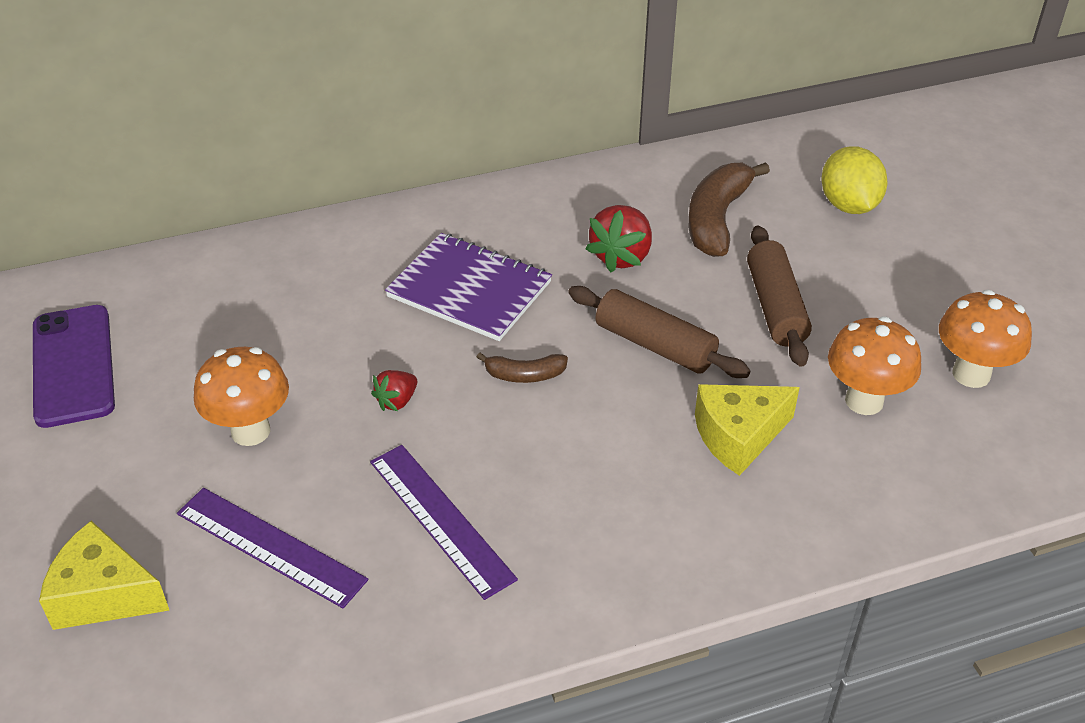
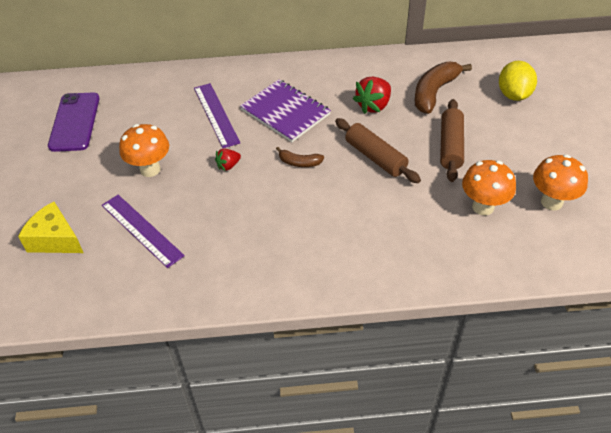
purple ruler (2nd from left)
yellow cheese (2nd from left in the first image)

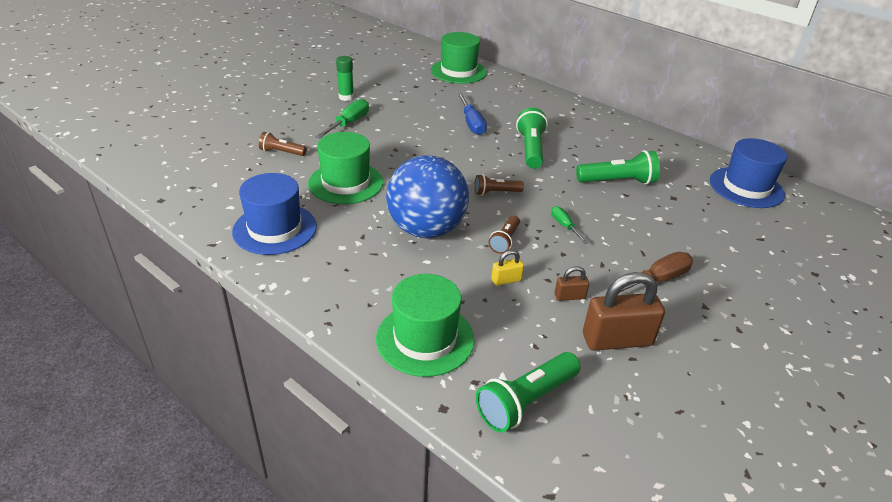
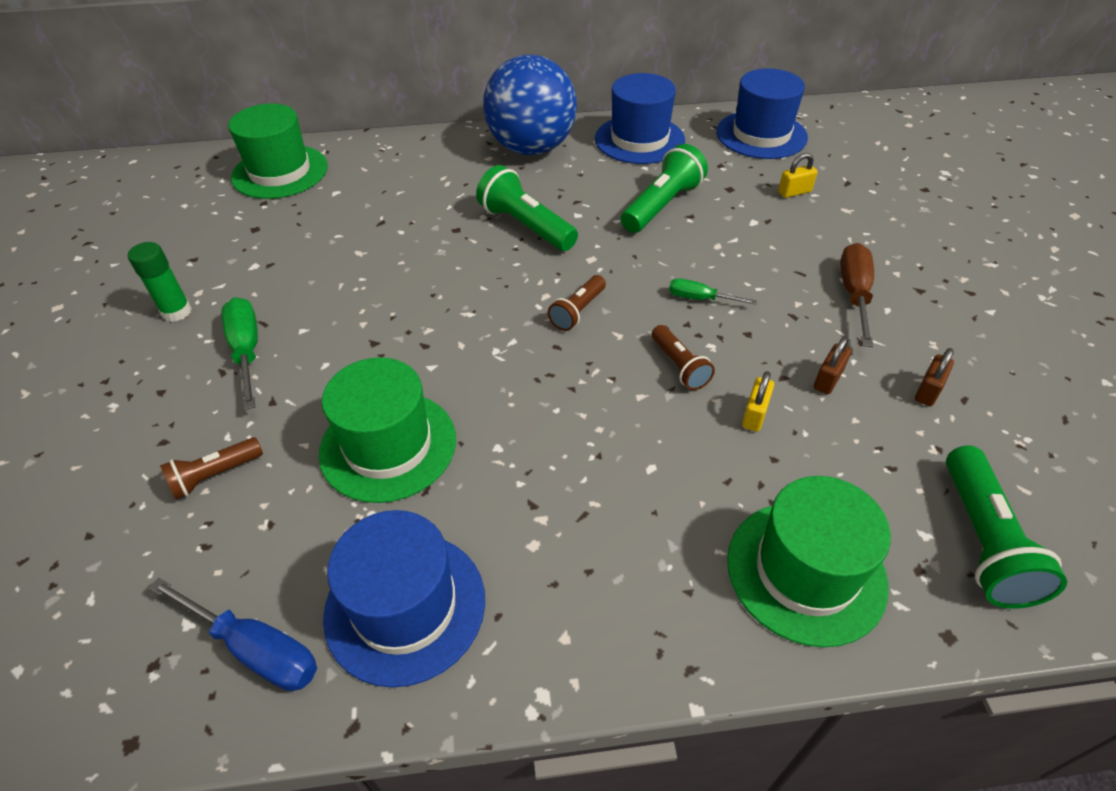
blue ball
blue screwdriver
brown padlock (2nd from left)
blue hat (2nd from left)
yellow padlock (2nd from left)

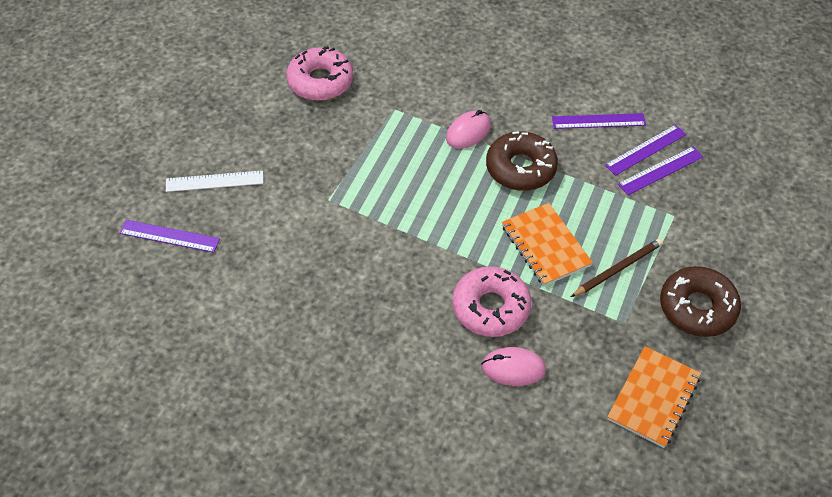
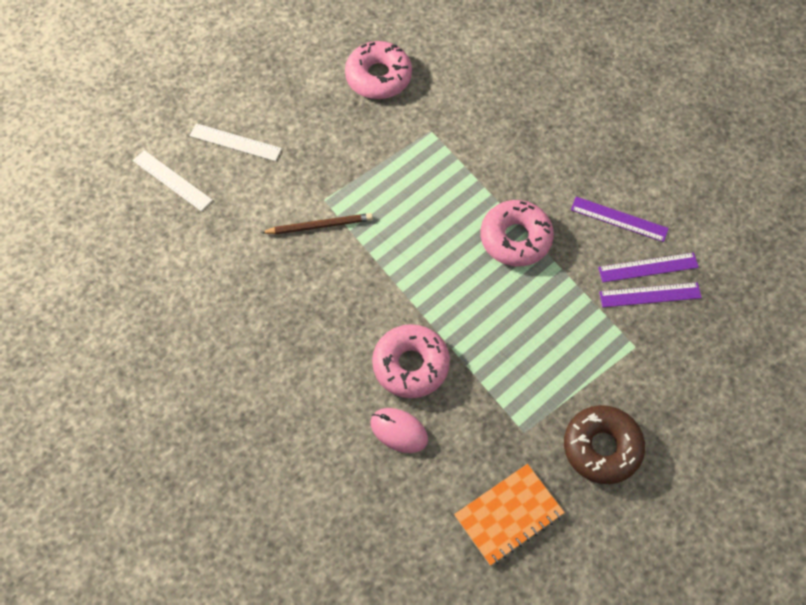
white ruler (1st from left)
pink mouse (1st from left in the first image)
pink donut (3rd from left)
orange notebook (1st from left in the first image)
brown pencil

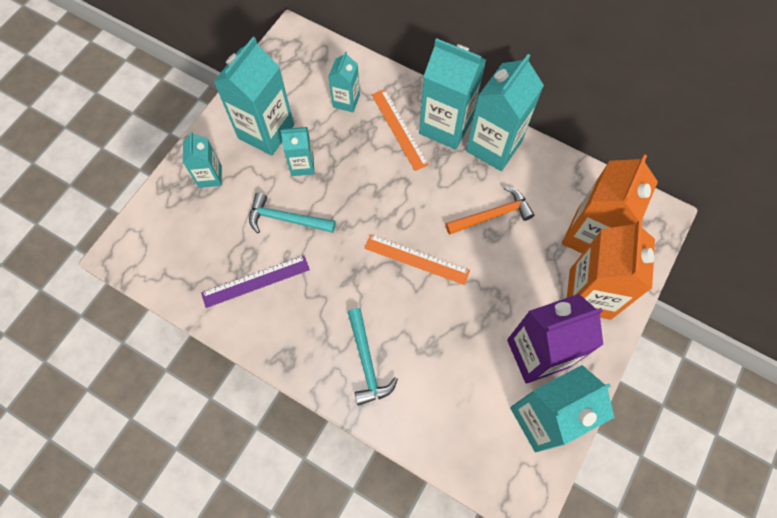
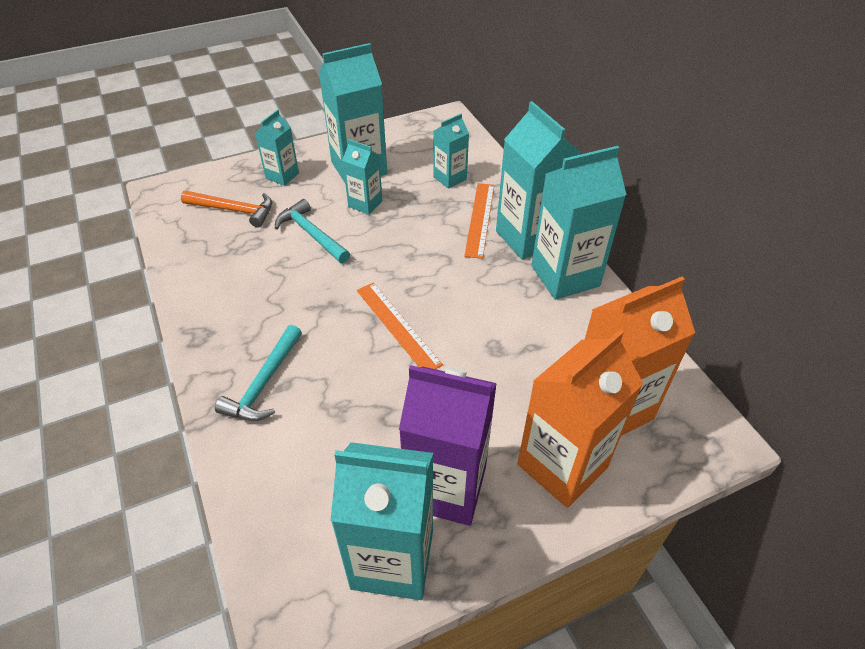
purple ruler
orange hammer

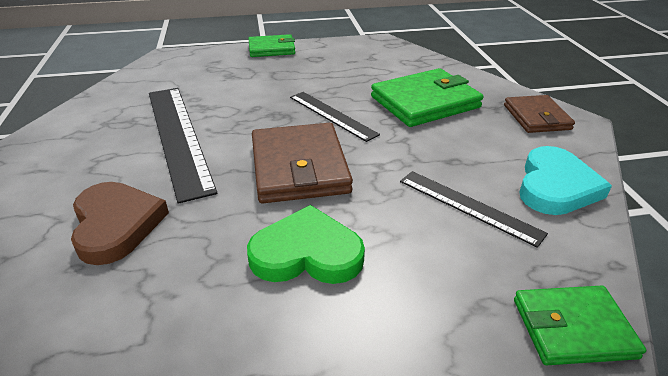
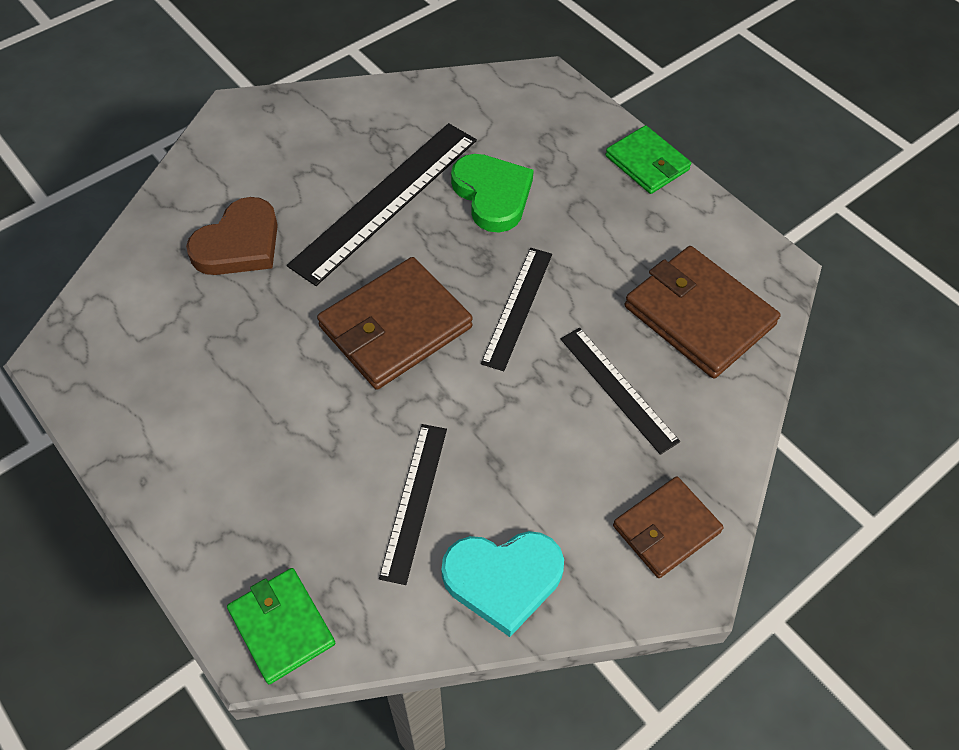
green heart
black ruler (4th from left)
brown wallet (3rd from left)

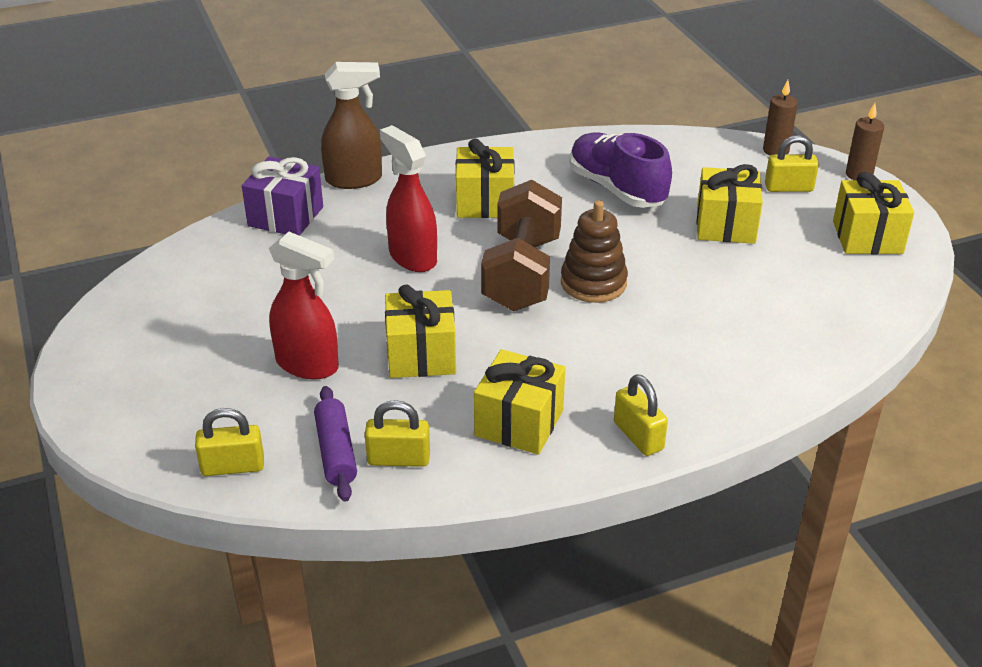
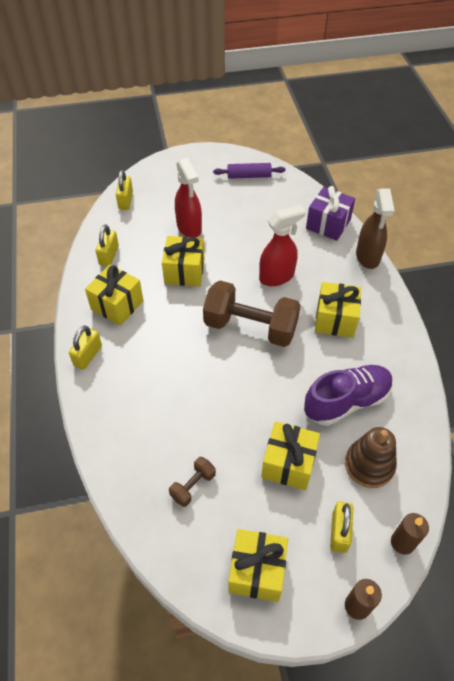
red spray bottle (1st from left)
purple rolling pin
brown stacking toy
yellow padlock (1st from left)
brown dumbbell (1st from left)

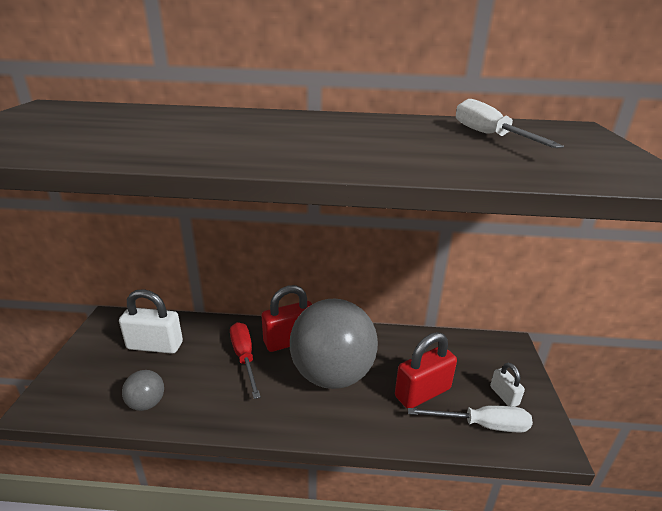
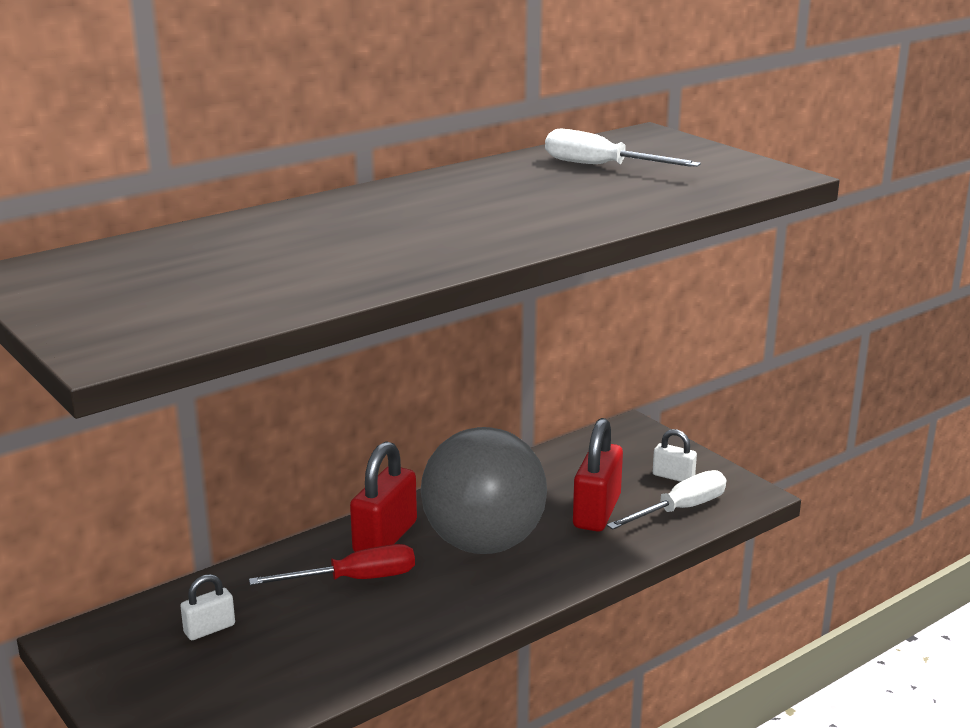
white padlock (1st from left)
grey ball (1st from left in the first image)
red screwdriver

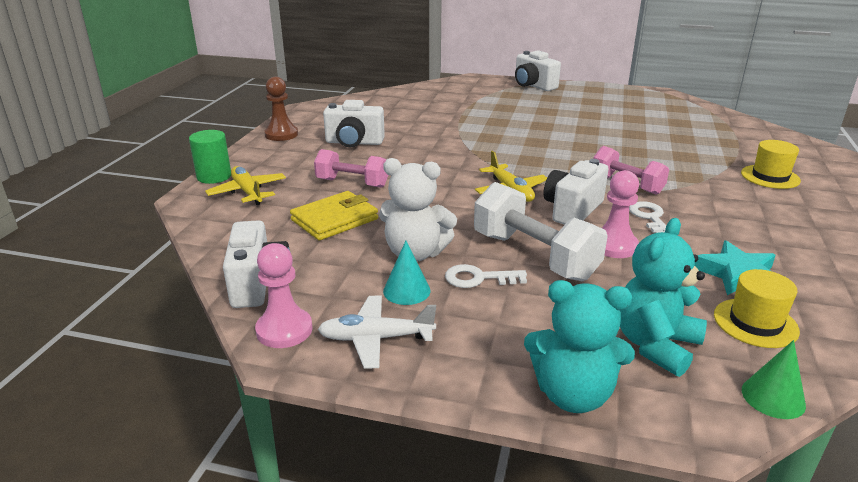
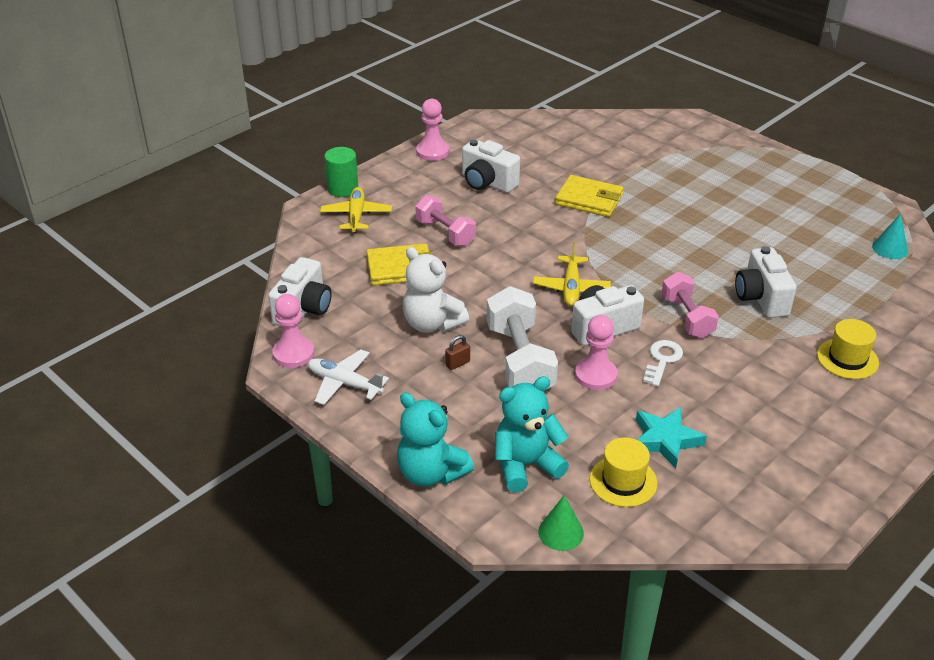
pink pawn (2nd from left)
turquoise cone
brown padlock
white camera (4th from left)
yellow wallet (2nd from left)

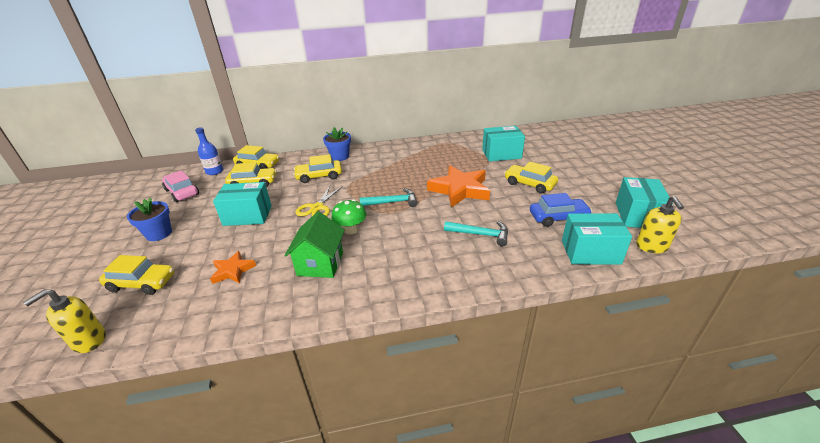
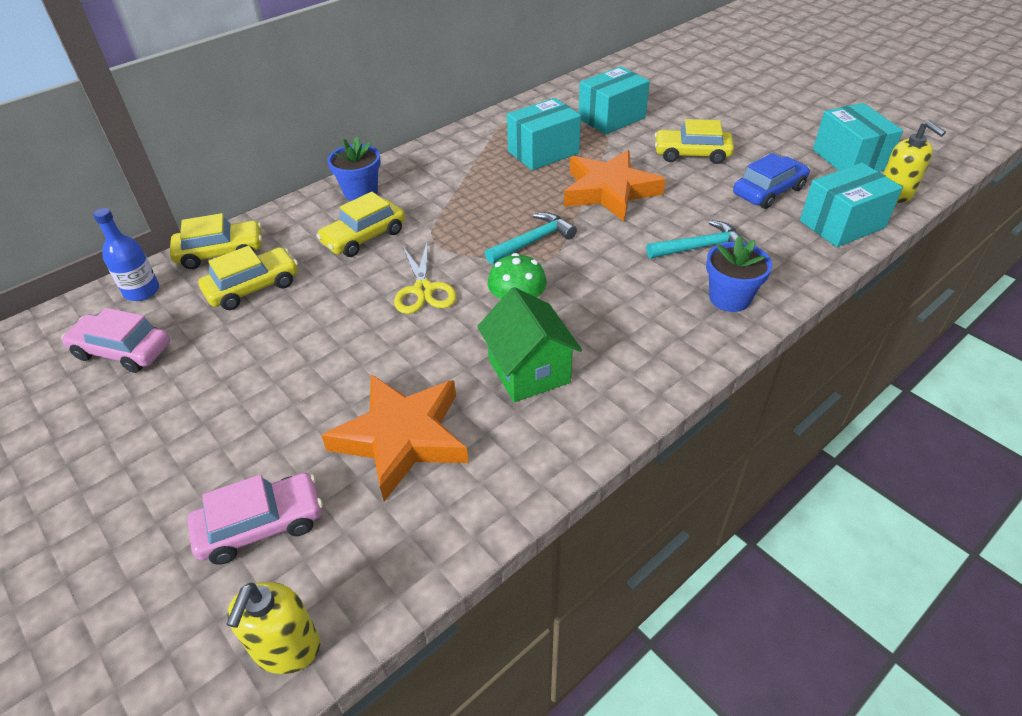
pink car (2nd from left)
blue flower pot (2nd from left)
orange star (1st from left)
turquoise box (1st from left)

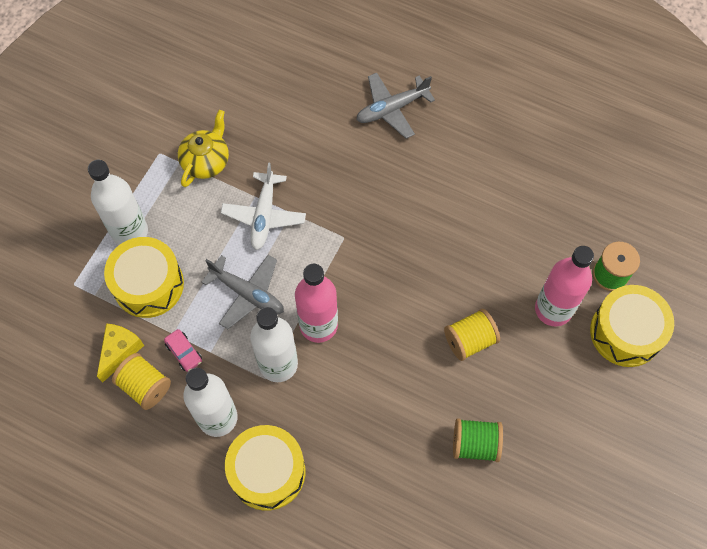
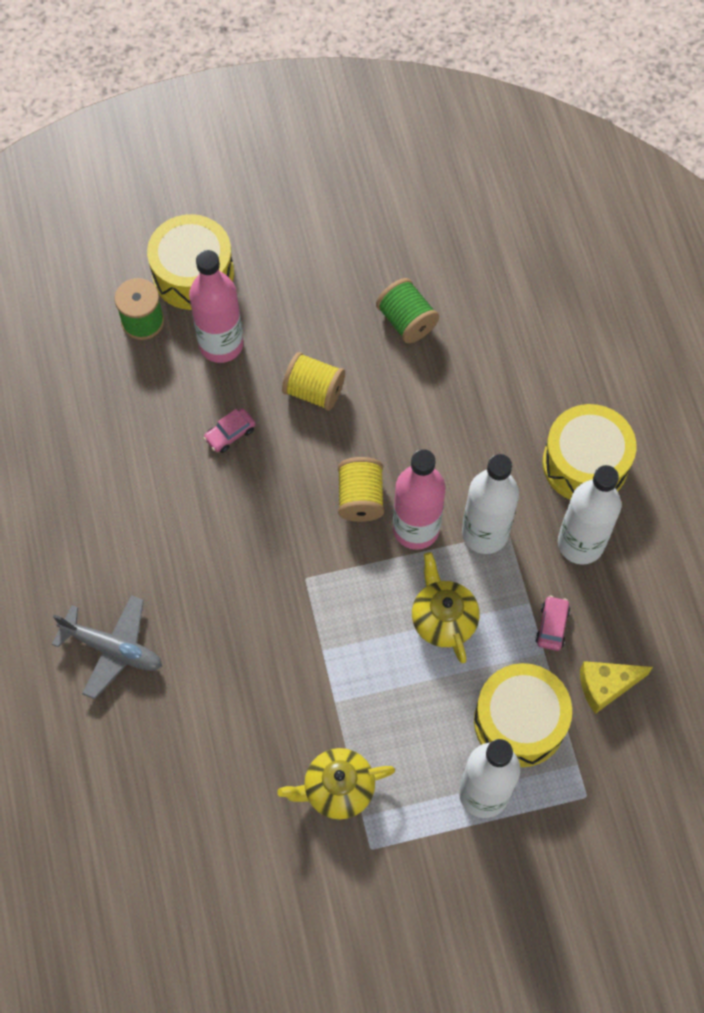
yellow spool (2nd from left)
yellow teapot (2nd from left)
white plane
pink car (1st from left)

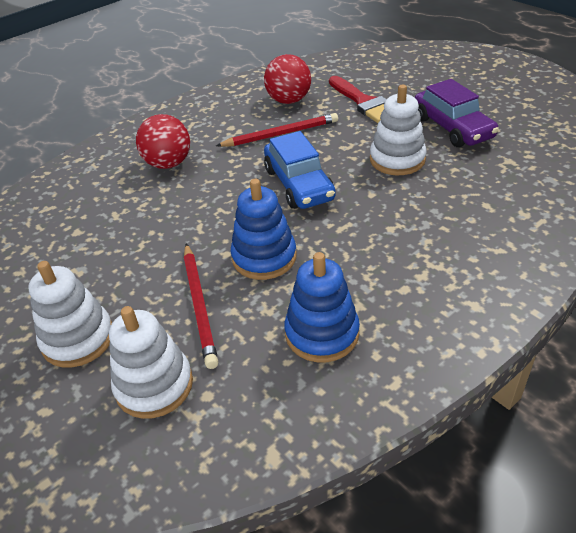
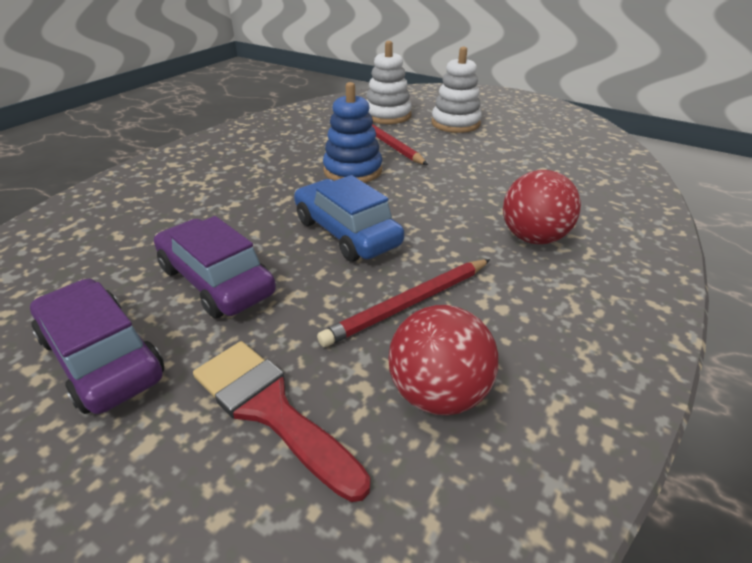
blue stacking toy (2nd from left in the first image)
purple car (2nd from left)

